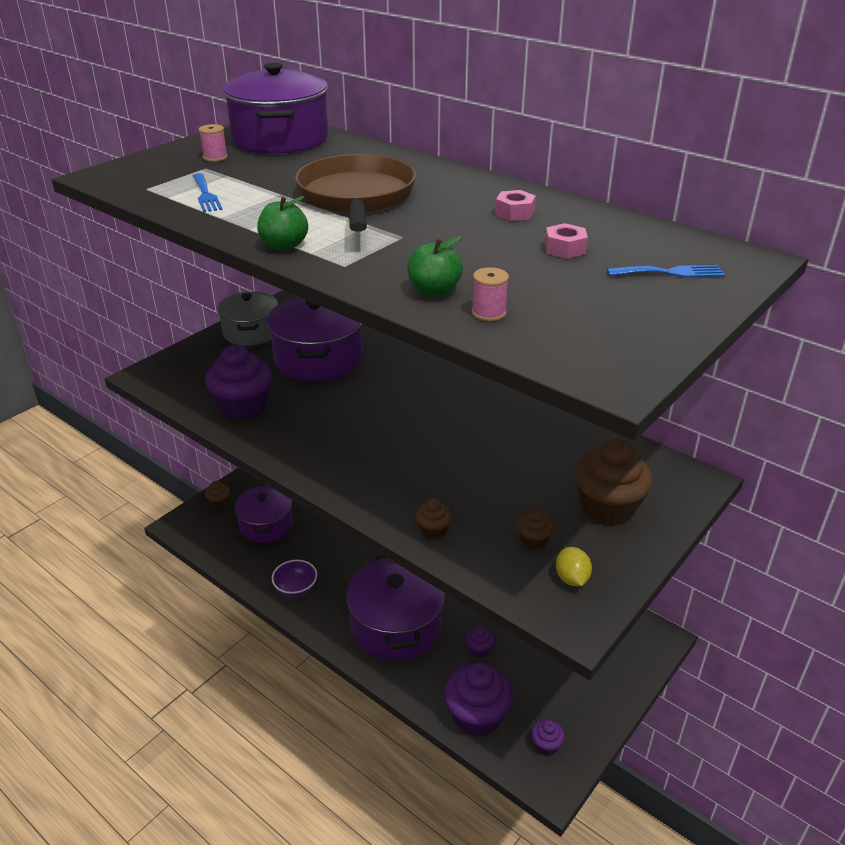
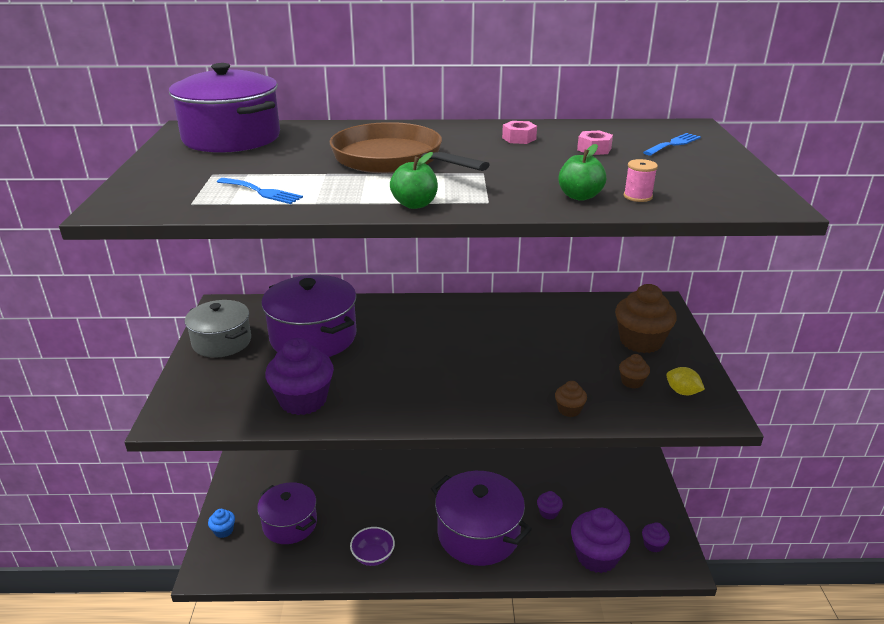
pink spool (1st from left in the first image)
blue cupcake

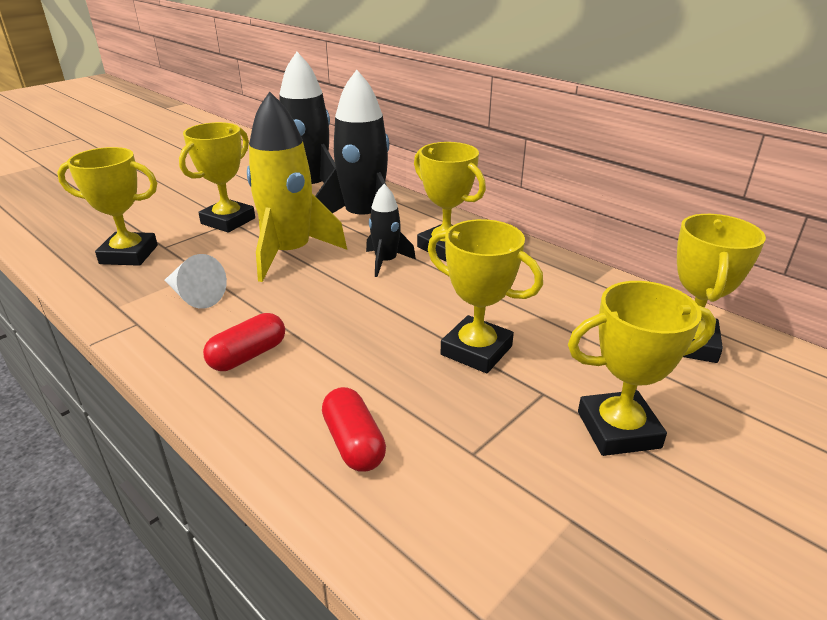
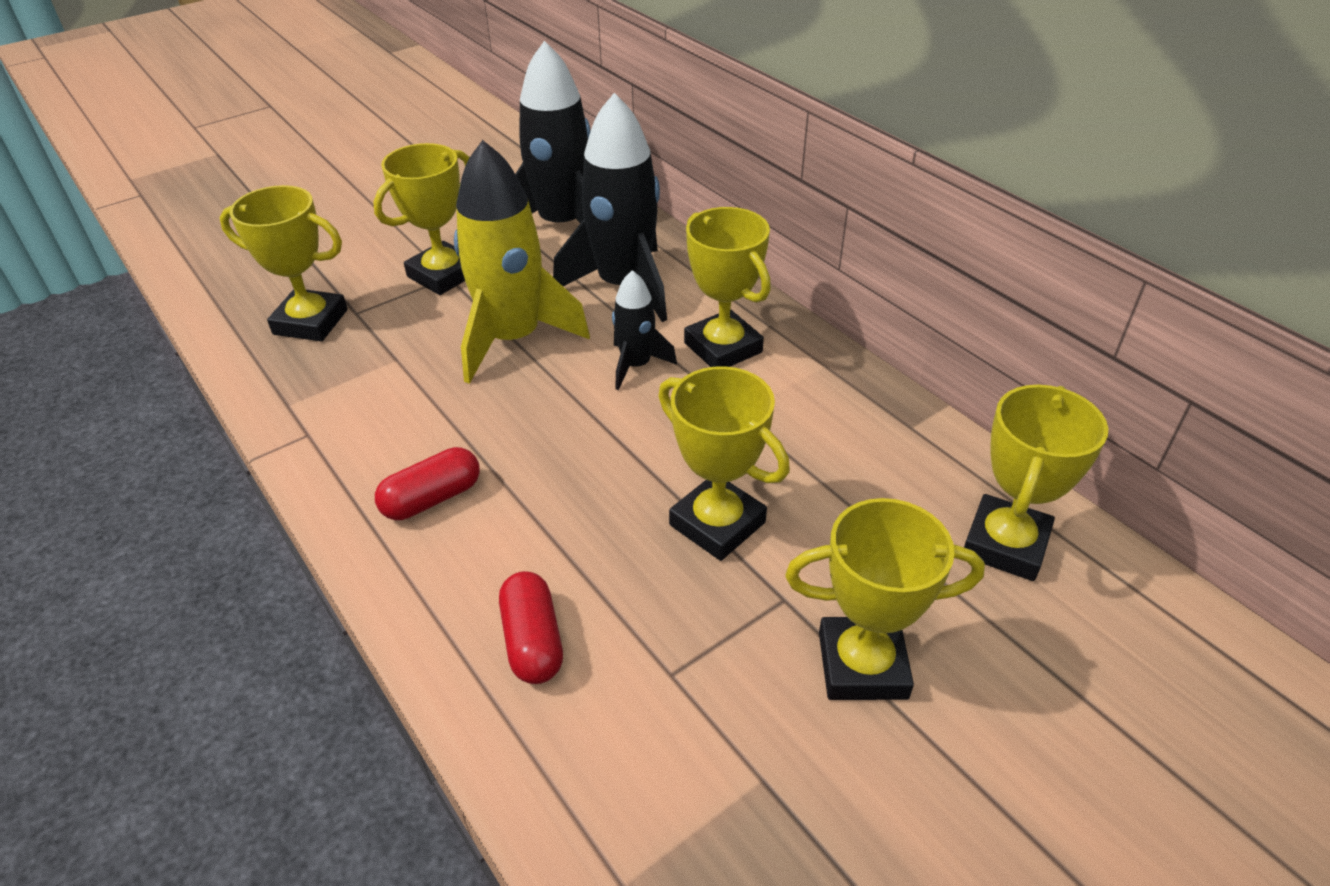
white cone

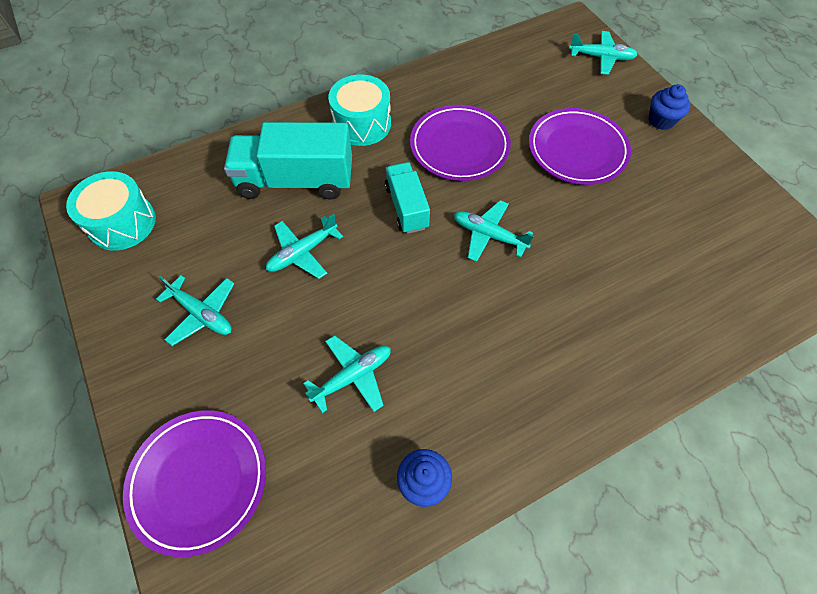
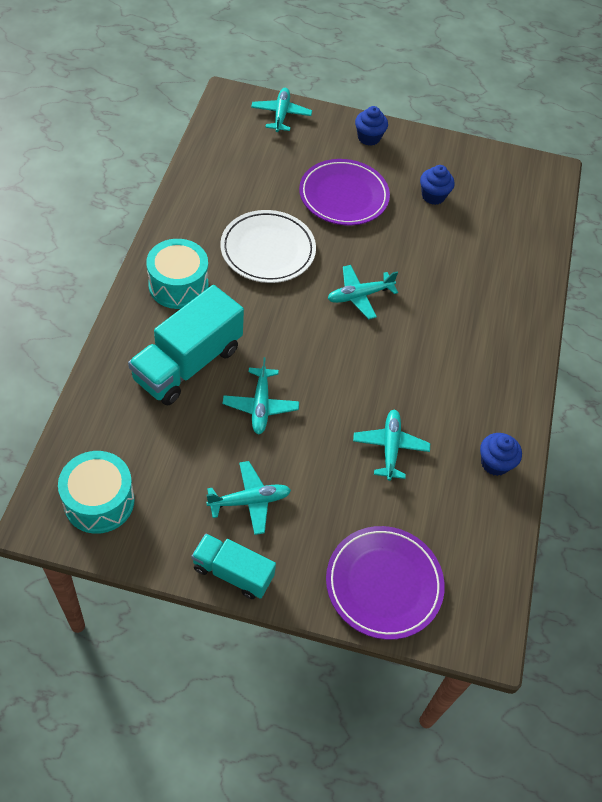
turquoise truck (2nd from left)
white plate
turquoise plane (3rd from left)
blue cupcake (2nd from left)

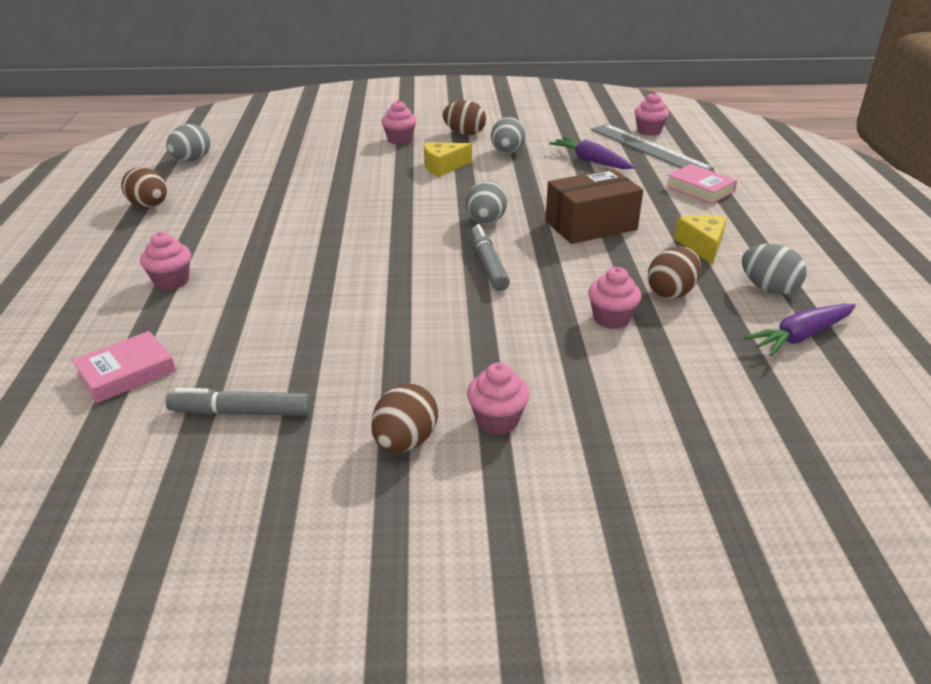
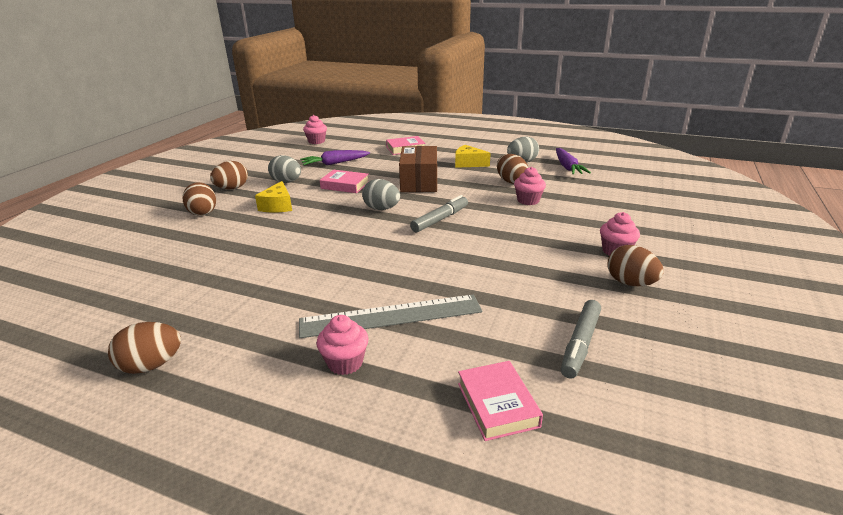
grey egg (1st from left in the first image)
brown egg (2nd from left)
grey marker (1st from left)
grey ruler
pink book (1st from left)

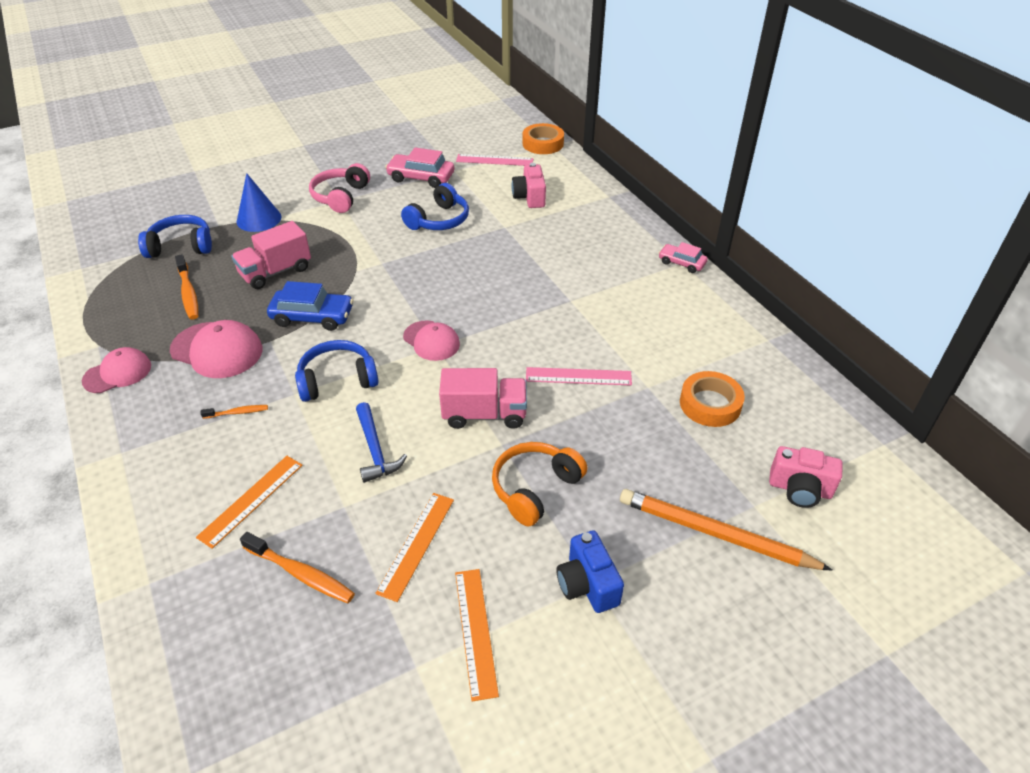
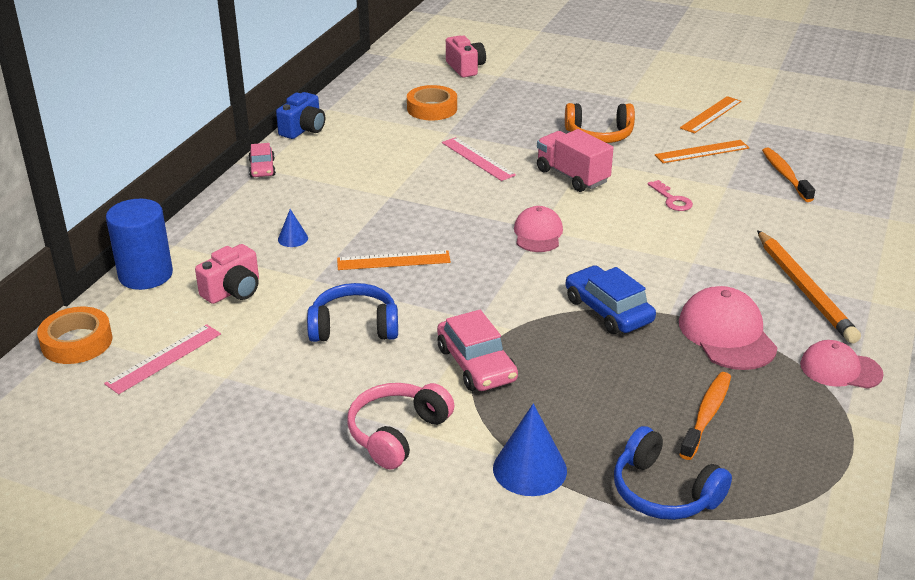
orange ruler (1st from left)
orange toothbrush (2nd from left in the first image)
pink truck (1st from left in the first image)
blue headphones (2nd from left in the first image)
pink headphones
pink key
pink car (2nd from left)
pink ruler (1st from left)
blue camera
orange pencil
blue cylinder
blue cone (1st from left)

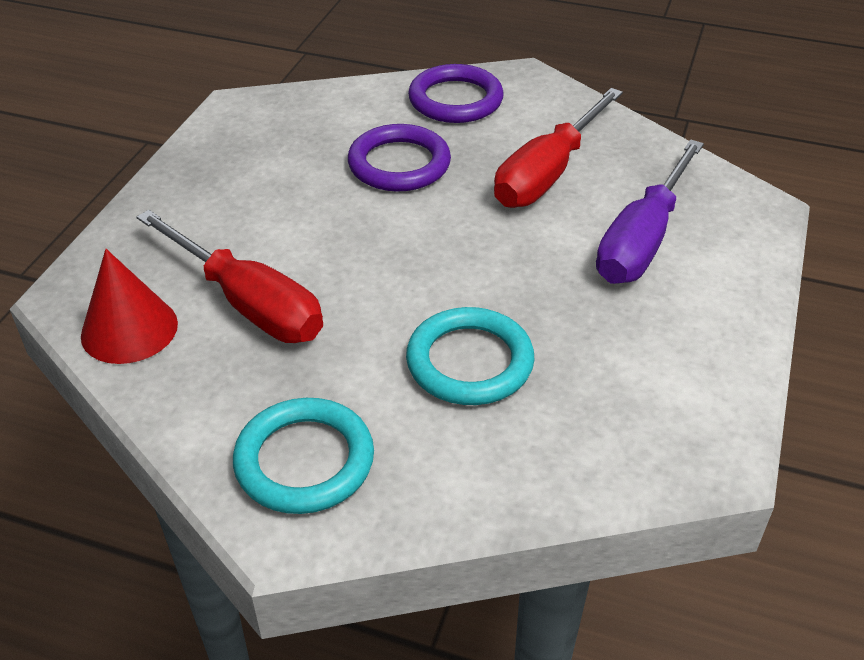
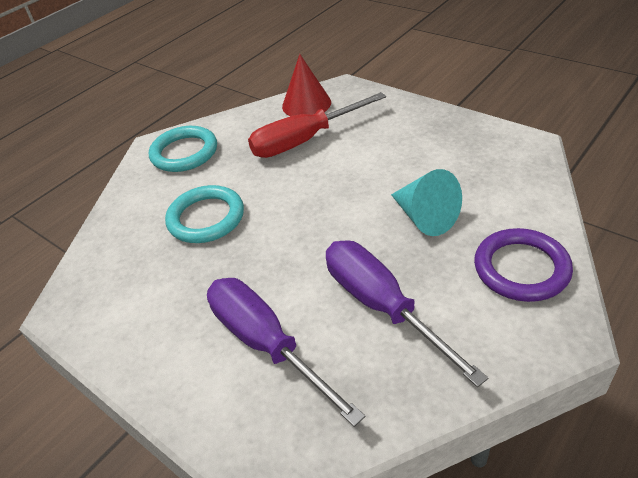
turquoise cone
purple screwdriver (2nd from left)

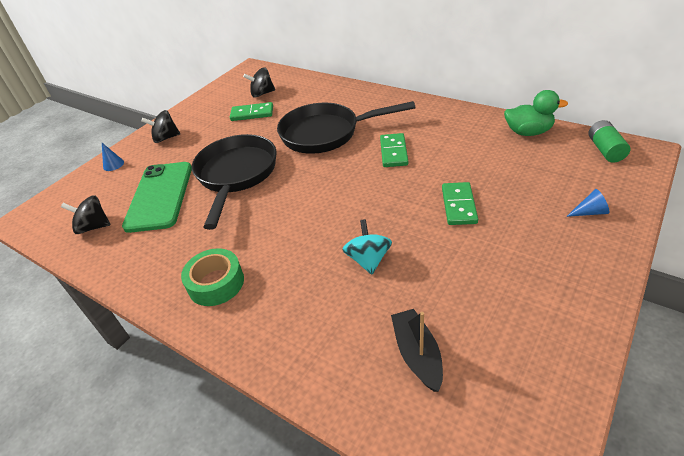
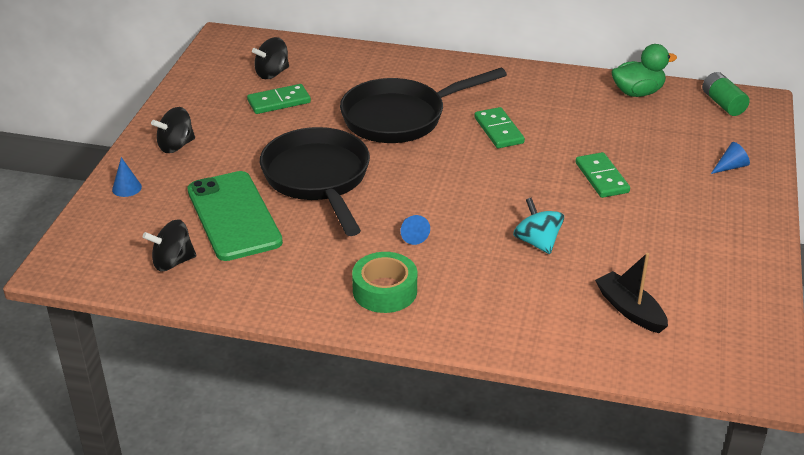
blue cone (2nd from left)

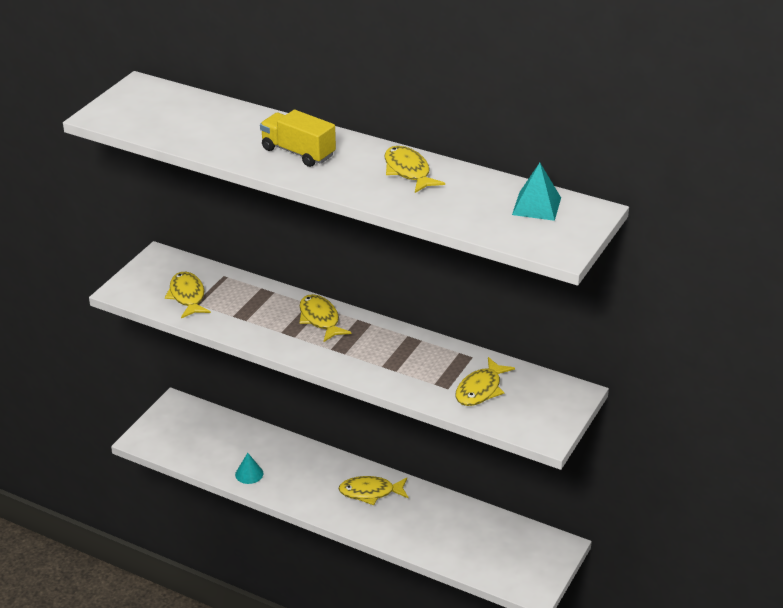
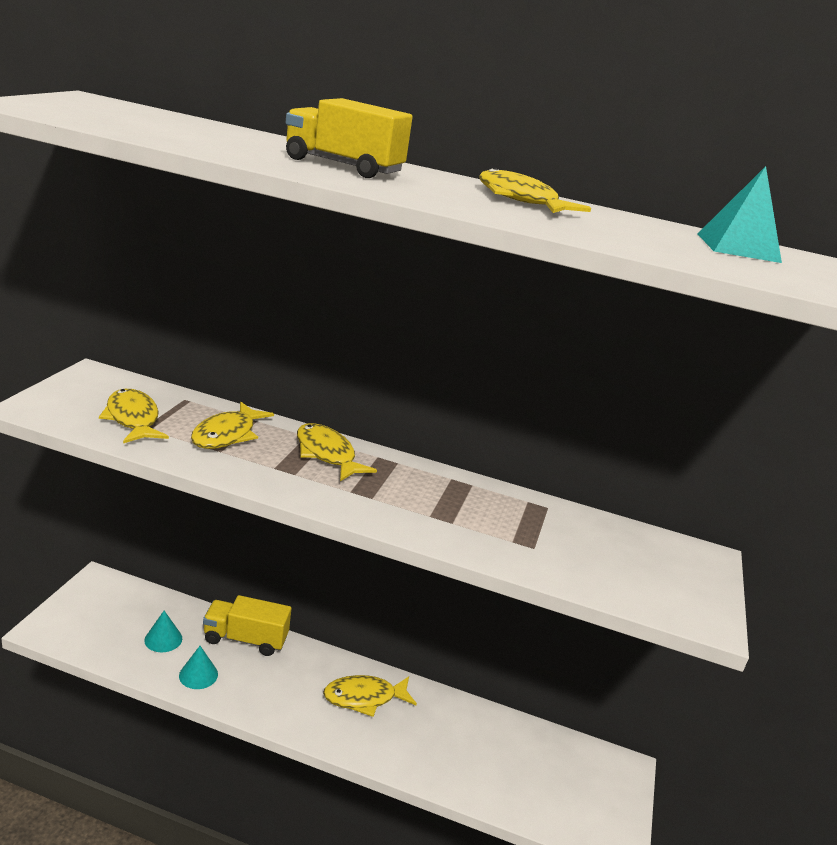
yellow fish (2nd from left)
turquoise cone (1st from left)
yellow truck (1st from left)

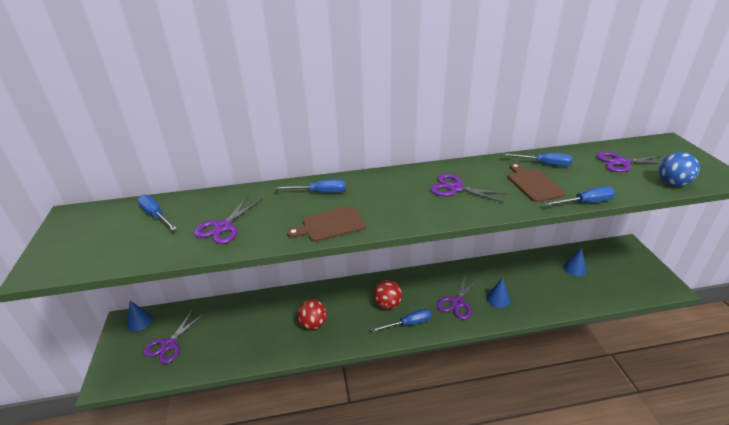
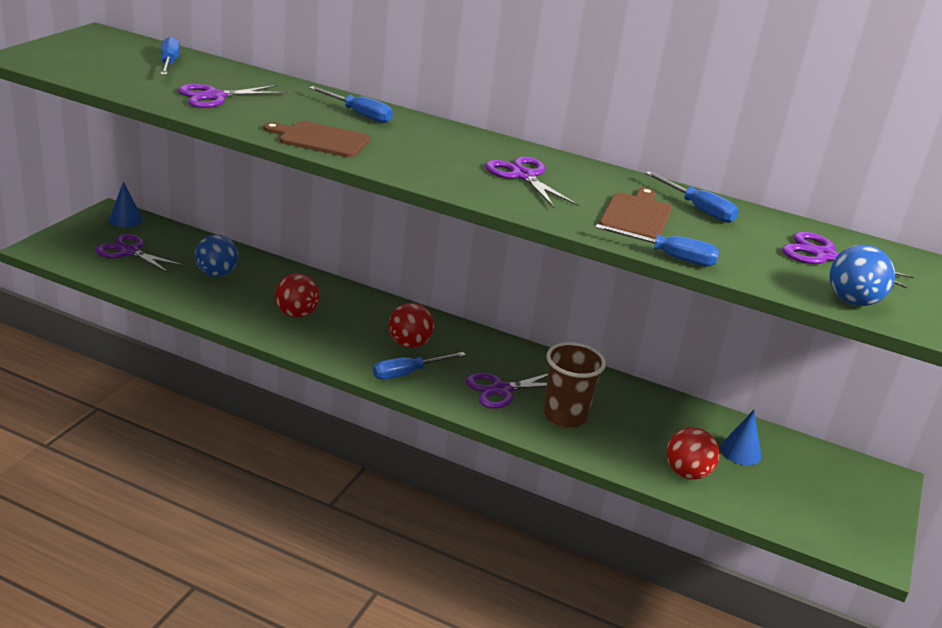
purple scissors (1st from left)
blue screwdriver (3rd from left)
brown cup
blue ball (1st from left)
red ball (3rd from left)

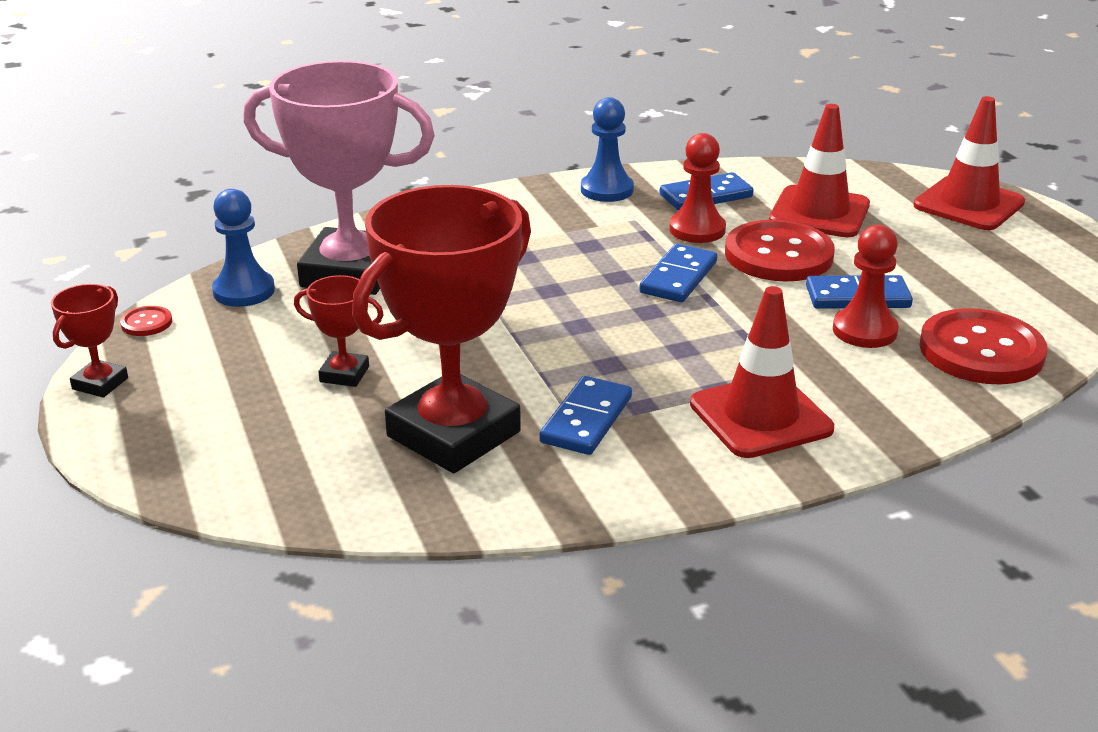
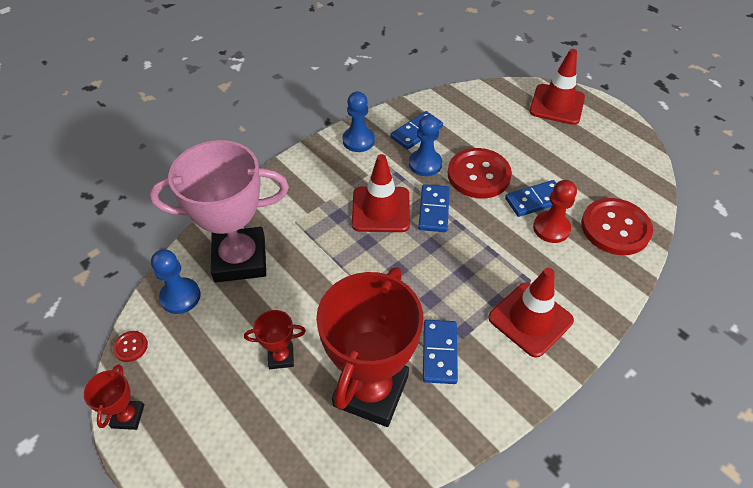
blue pawn (3rd from left)
red traffic cone (1st from left)

